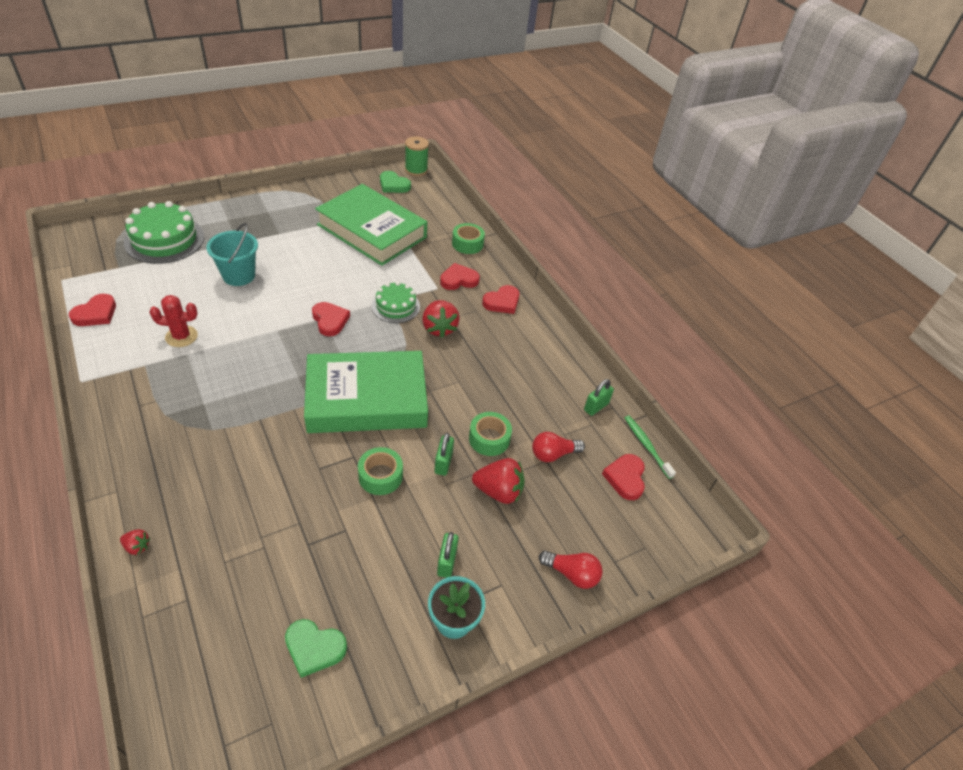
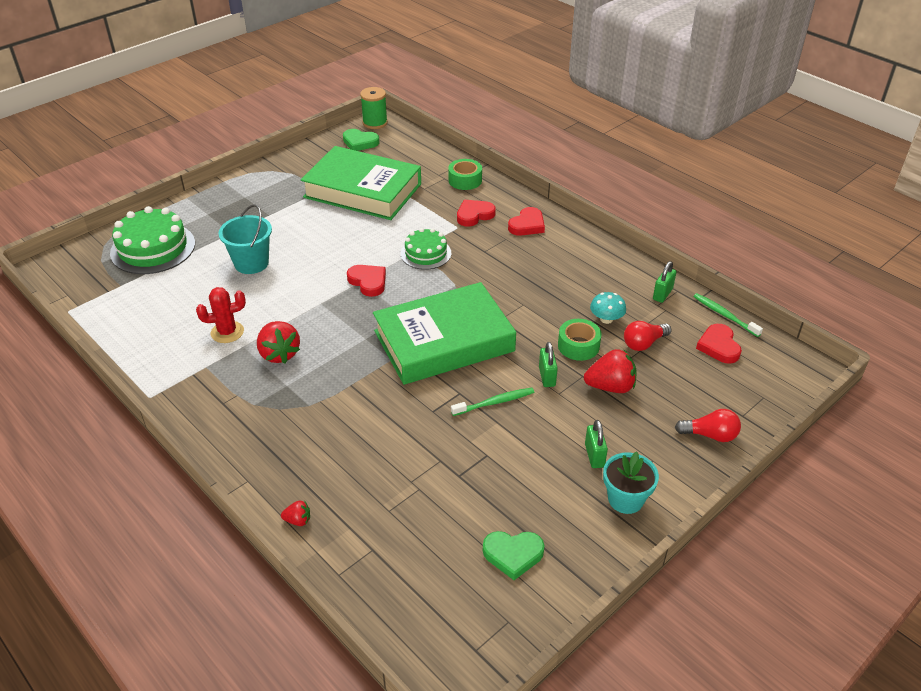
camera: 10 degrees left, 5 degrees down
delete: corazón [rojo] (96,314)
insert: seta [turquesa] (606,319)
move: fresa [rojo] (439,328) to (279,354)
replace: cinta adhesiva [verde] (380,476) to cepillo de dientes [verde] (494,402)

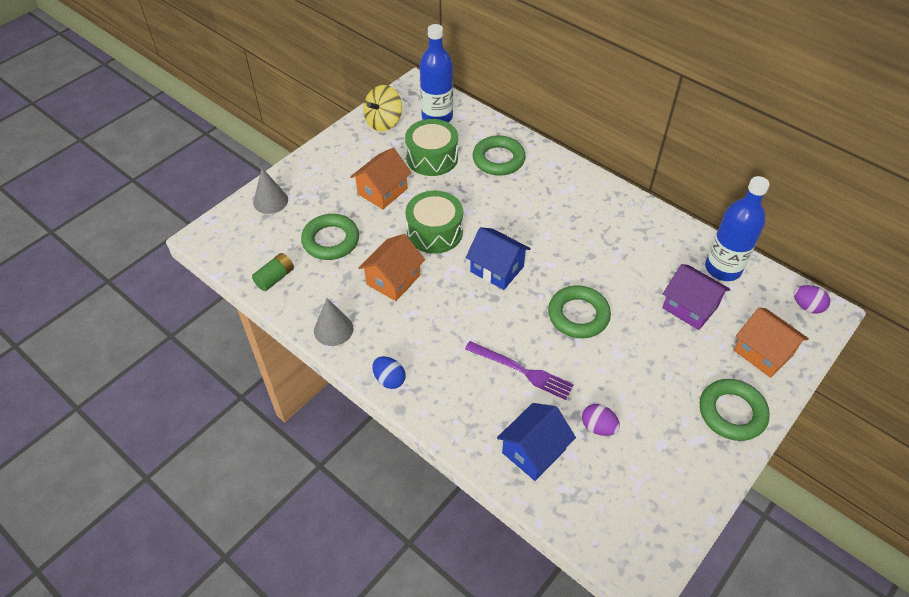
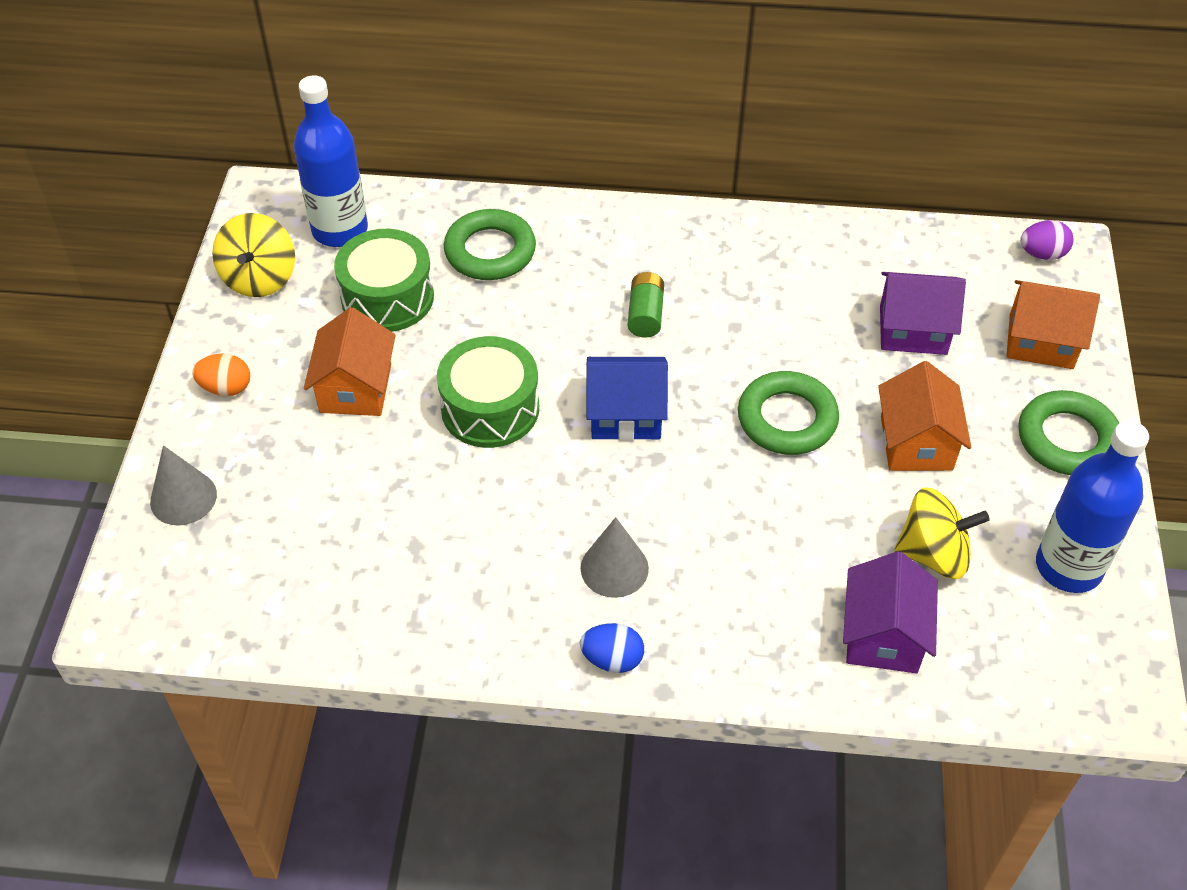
camera: 35 degrees left, 0 degrees up
delete: anillo [verde] (331,240); tenedor [morado] (522,371)
insert: huevo [naranja] (226,388)
move: botella [azul] (723,268) to (1068,567); casa [naranja] (393,280) to (916,443); pila [verde] (275,278) to (645,315); cono [gris] (333,329) to (614,568)
replace: huevo [morado] (598,427) to peonza [amarillo] (933,554)
recolor: casa [azul] (533,451) to casa [morado] (883,635)

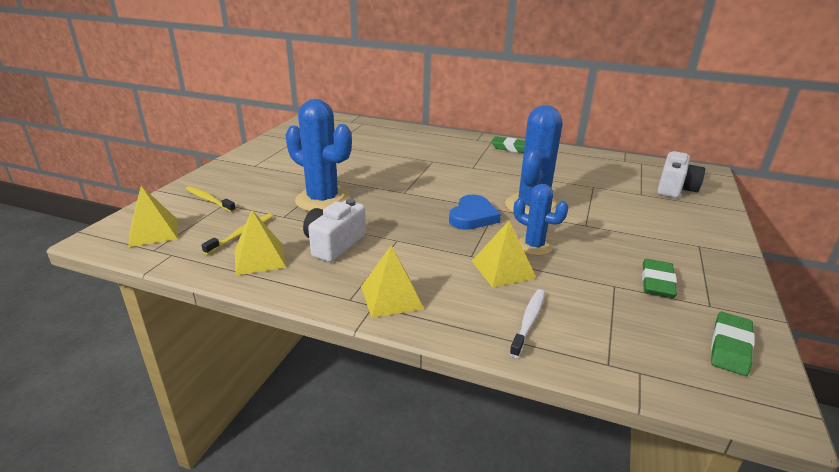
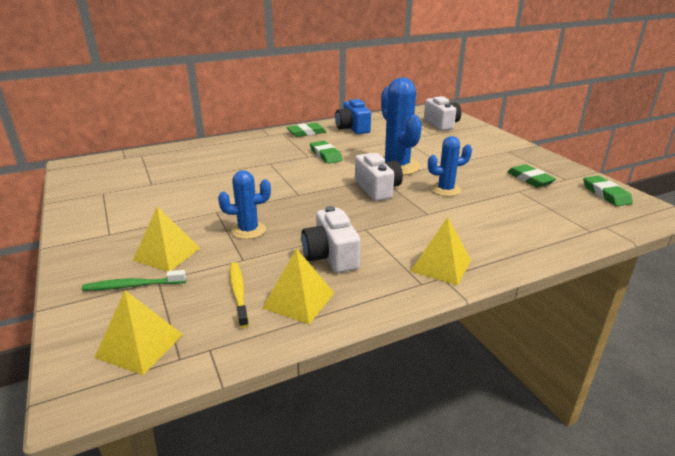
camera: 45 degrees left, 0 degrees up
delete: cepillo de dientes [blanco] (528,321)
insert: cámara [azul] (352,128); goma de borrar [verde] (325,155)
move: pirámide [amarillo] (503,269) to (167,254)
replace: corazón [azul] (473,216) to cámara [blanco] (377,189)
recolor: cepillo de dientes [amarillo] (209,200) to cepillo de dientes [verde] (133,286)
resize: cactus [azul] (323,200) = (248,230) x0.58

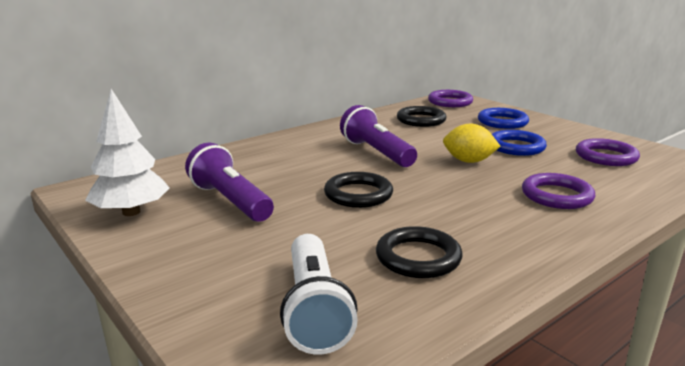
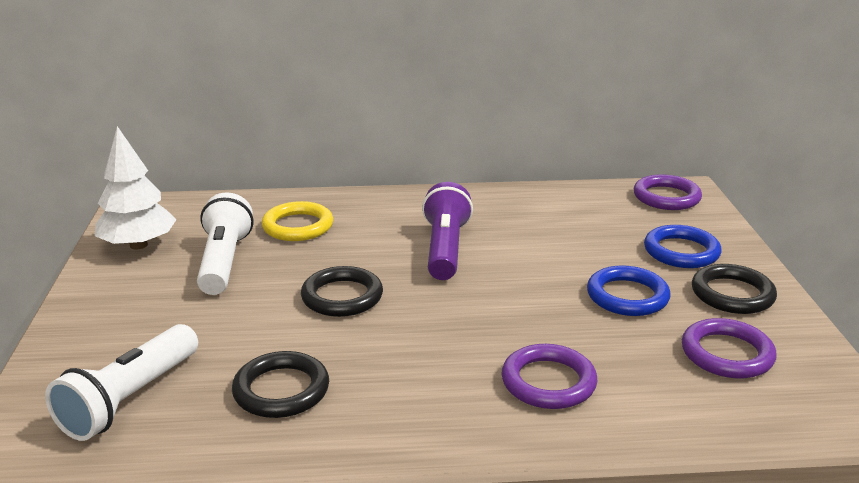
camera: 35 degrees right, 5 degrees up
delete: limón [amarillo] (468,161)
insert: anillo [amarillo] (298,226)
move: anillo [negro] (421,120) to (732,294)
recolor: lámpara de mano [morado] (230,201) to lámpara de mano [blanco] (224,262)

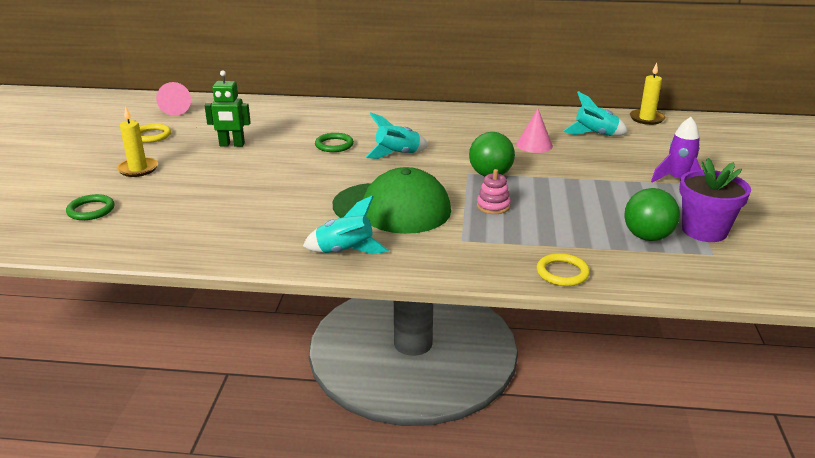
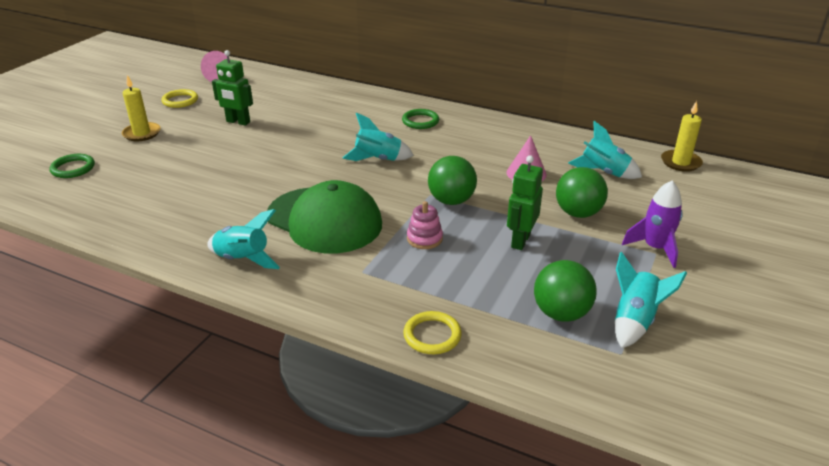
camera: 20 degrees right, 5 degrees up
insert: robot [verde] (520,241); pelota [verde] (578,213)
move: anillo [verde] (334,145) to (420,121)
replace: maceta [morado] (704,231) to cohete [turquesa] (634,321)

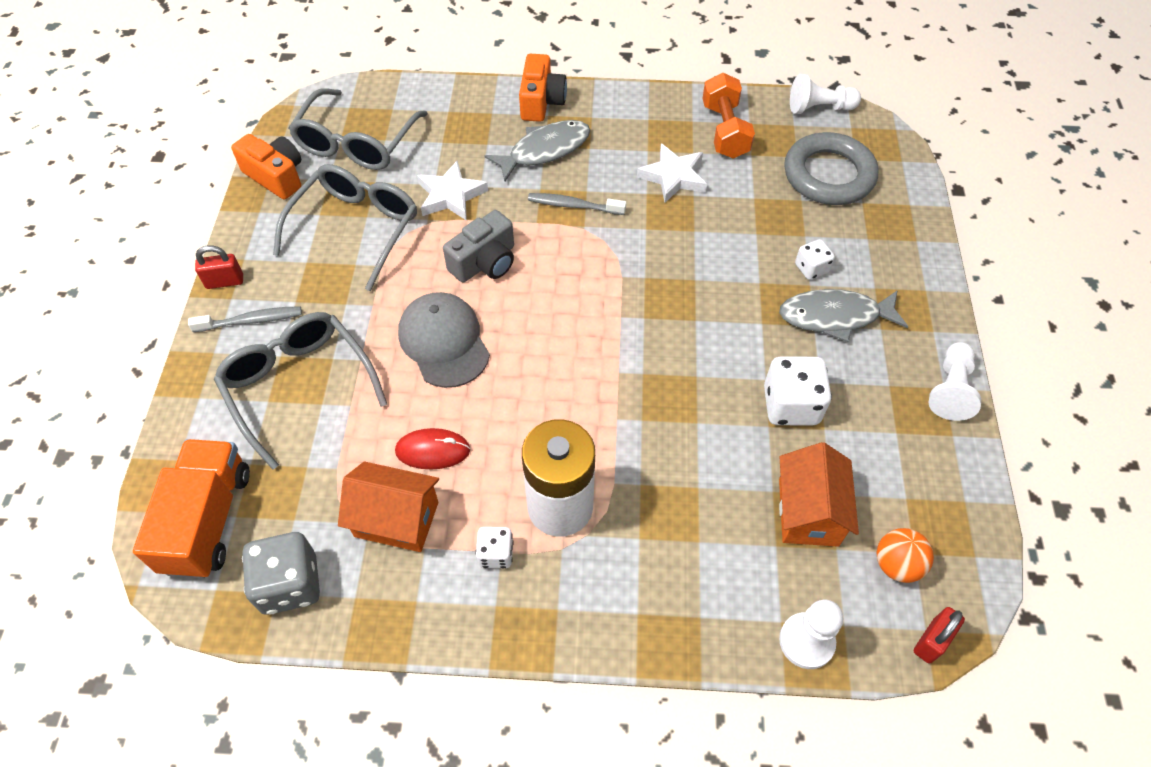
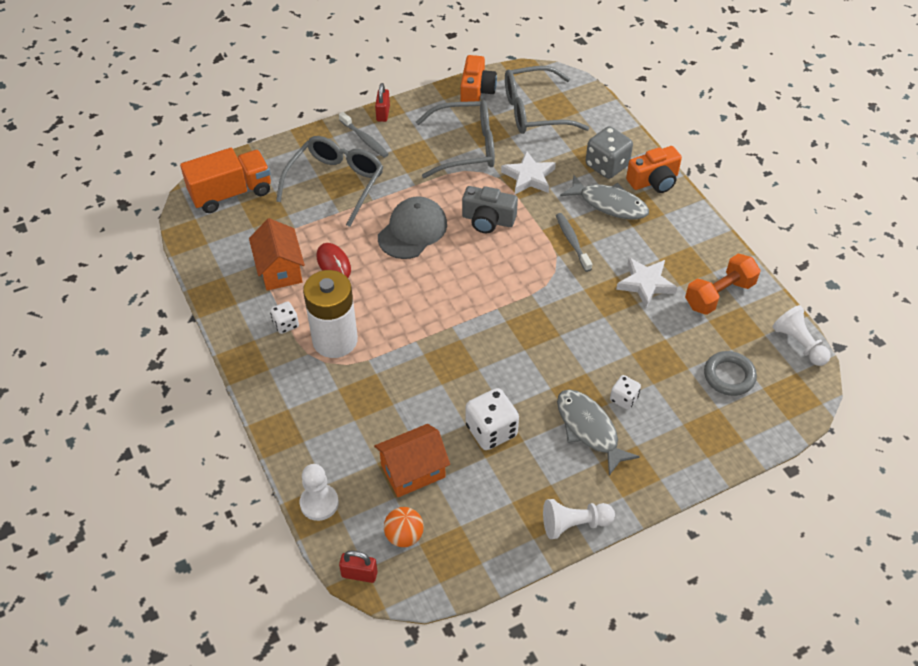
camera: 60 degrees right, 5 degrees down
move: dado [gris] (290,584) to (607,165)
rotate: candado [rojo] (225,281) = (383,113) 45 degrees clockwise
resize: anillo [gris] (828,175) = (729,376) x0.63

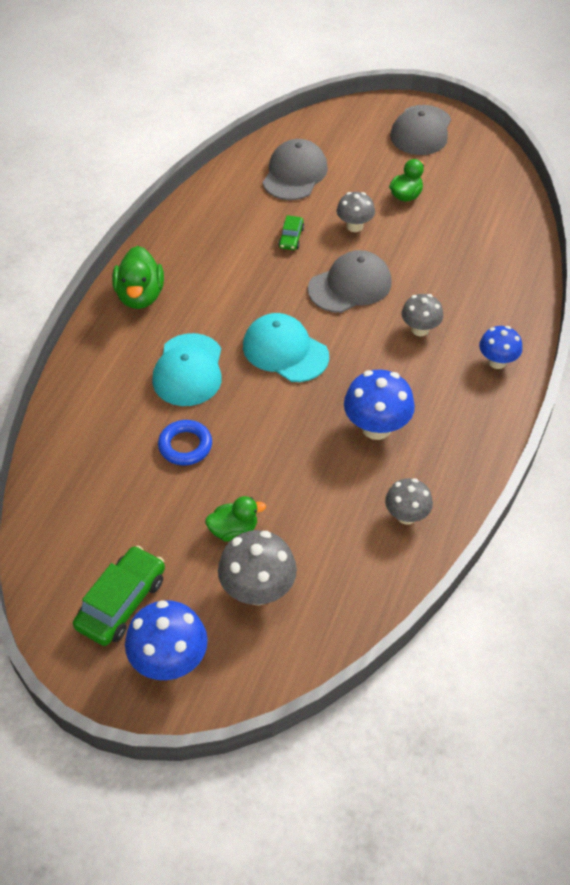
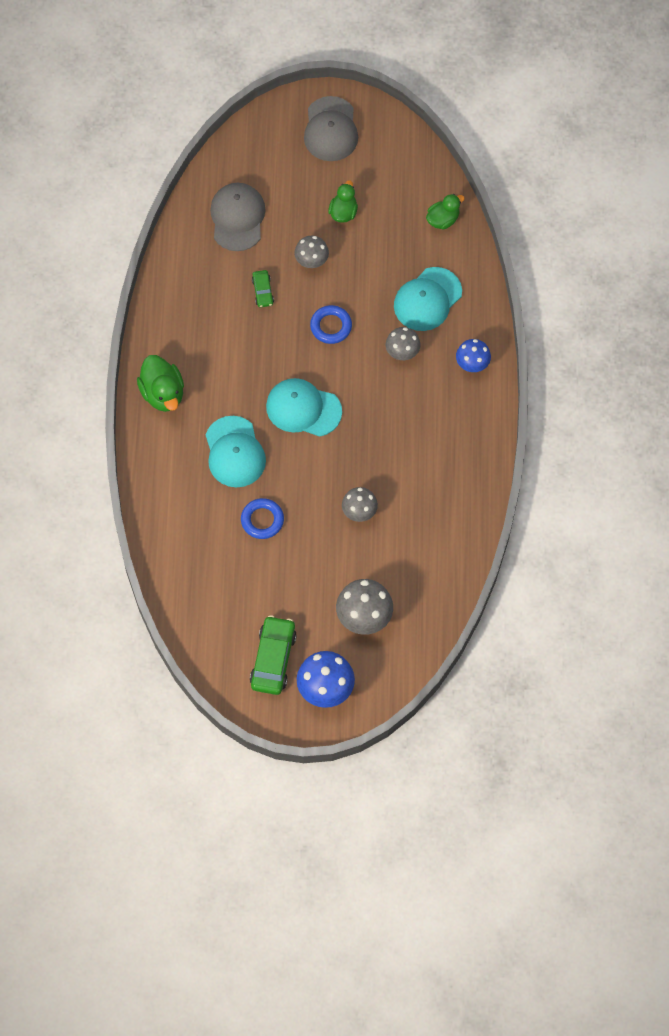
camera: 20 degrees left, 15 degrees up
delete: seta [azul] (376,427)
insert: gorra [turquesa] (427,299)
move: seta [gris] (406,515) to (359,512); pato [verde] (234,530) to (443,219)
replace: gorra [gris] (350,285) to anillo [azul] (331,326)

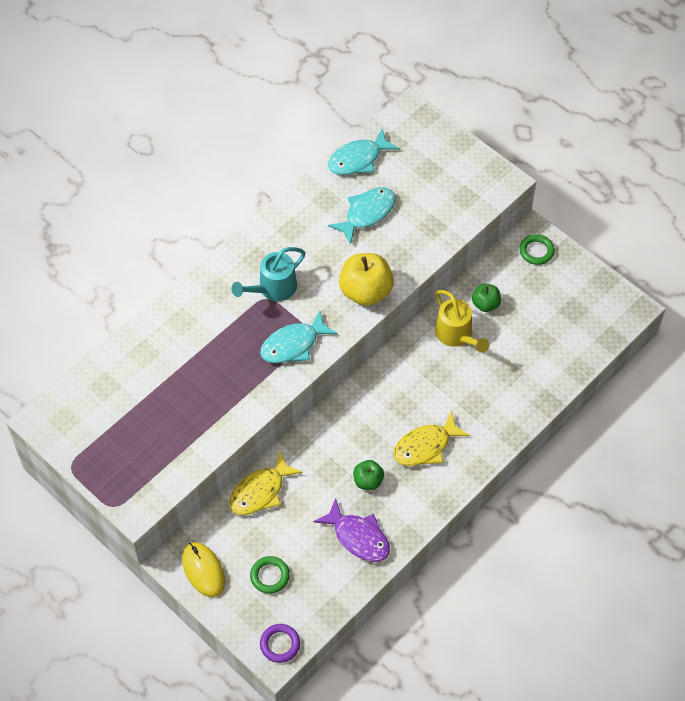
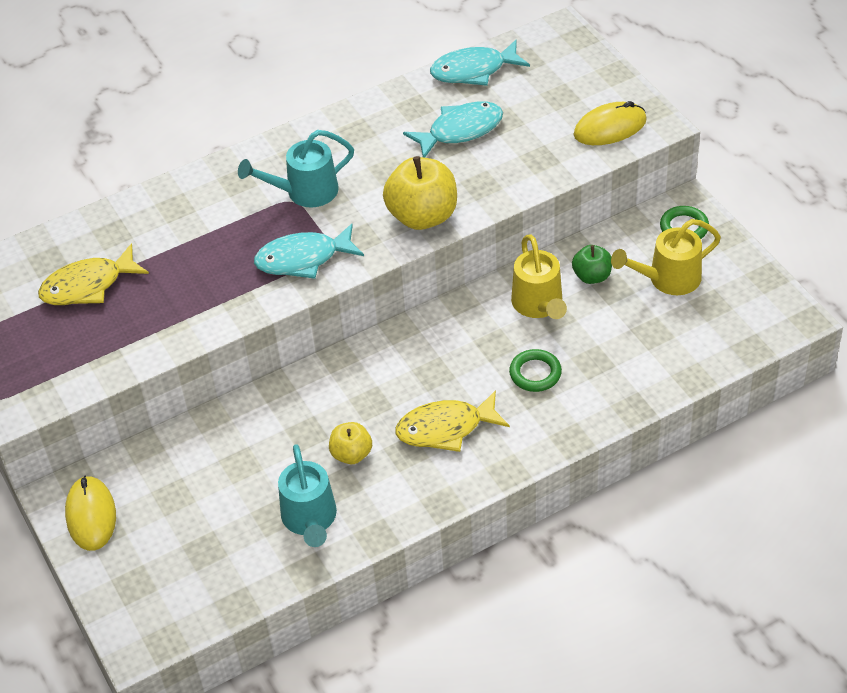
camera: 20 degrees right, 10 degrees down
delete: anillo [morado] (280,644)
insert: ratón [amarillo] (610,128); regadera [amarillo] (667,279)
move: pez [amarillo] (260,491) to (88,285); anillo [verde] (270,576) to (535,373)
replace: pez [morado] (358,537) to regadera [turquesa] (310,520)
recolor: manzana [verde] (368,481) to manzana [amarillo] (351,454)

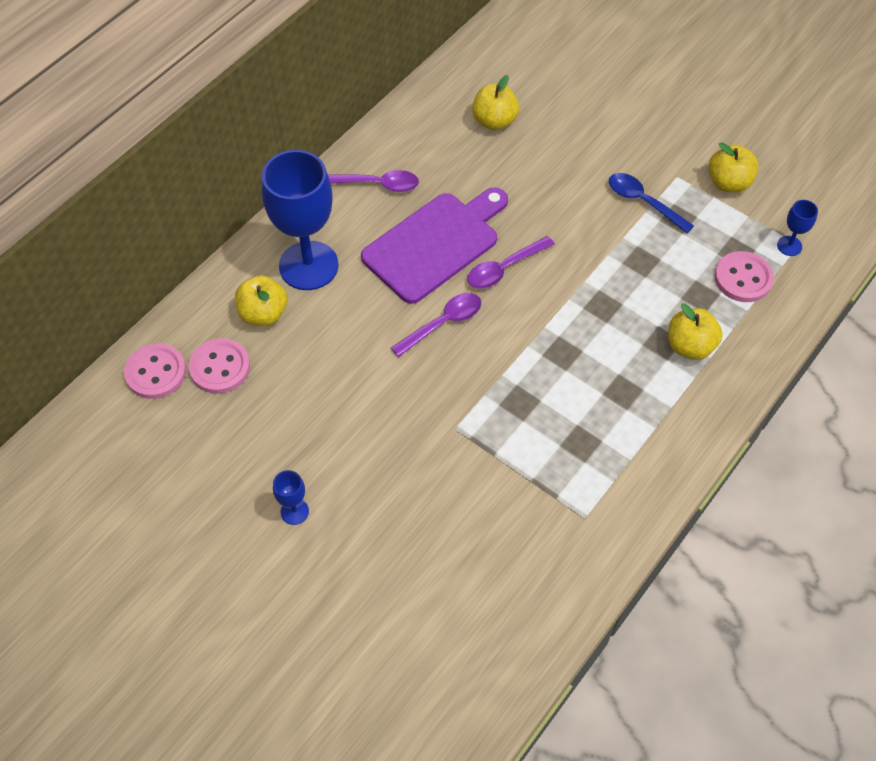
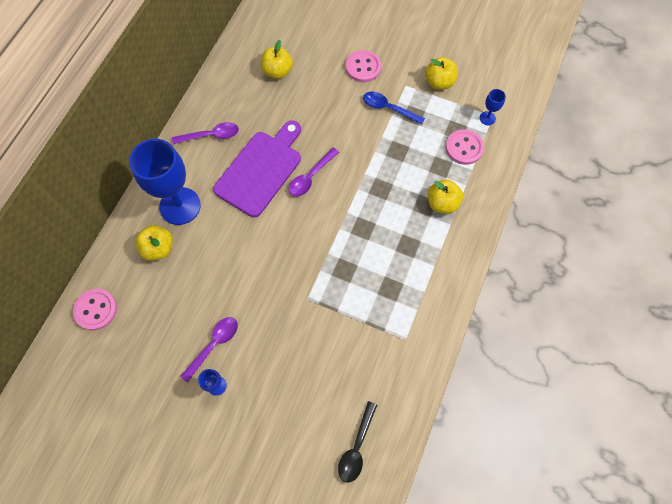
camera: 15 degrees left, 10 degrees up
insert: cuchara [negro] (356,447)
move: cuchara [morado] (443,323) to (214,345); botón [rosa] (220,367) to (363,67)

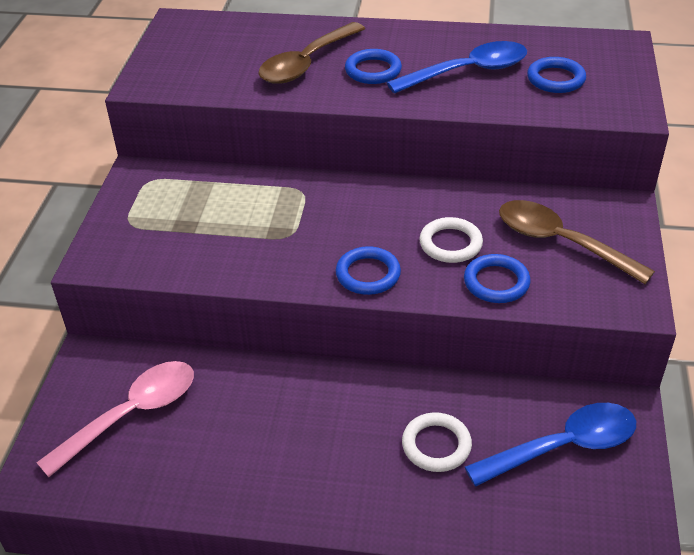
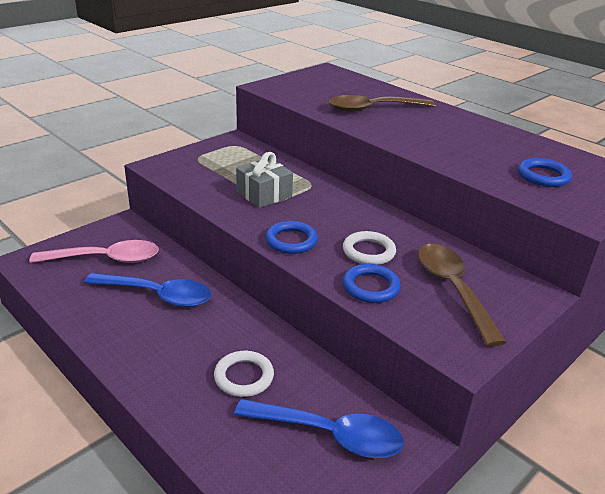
camera: 35 degrees right, 10 degrees down
delete: anillo [azul] (373,70)
insert: regalo [gris] (264,194)
move: cuchara [azul] (468,72) to (158,295)

